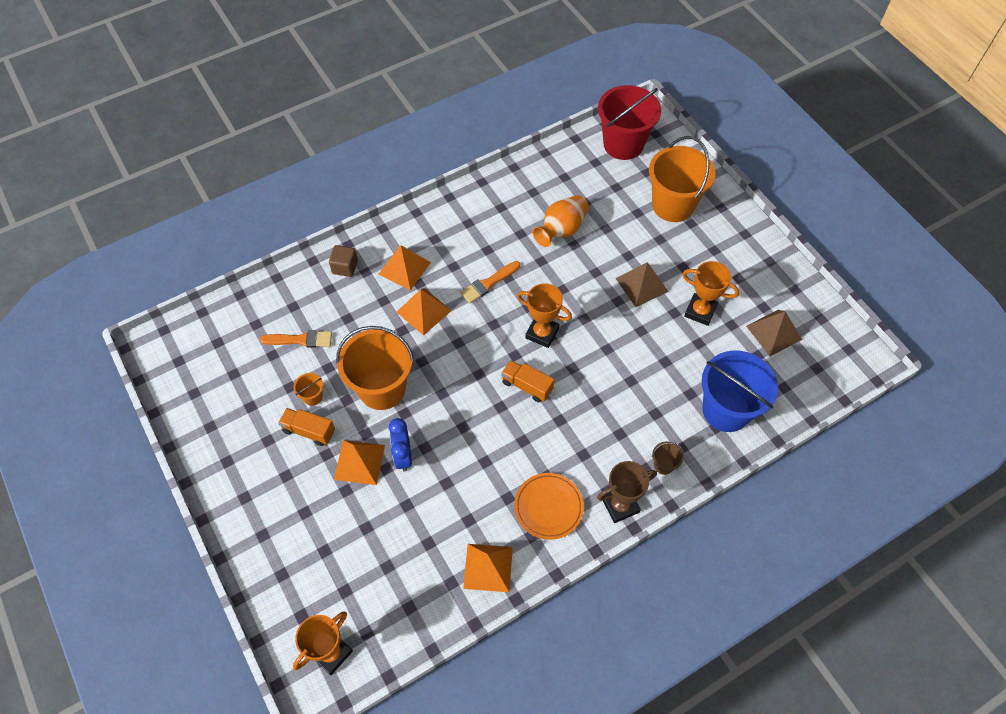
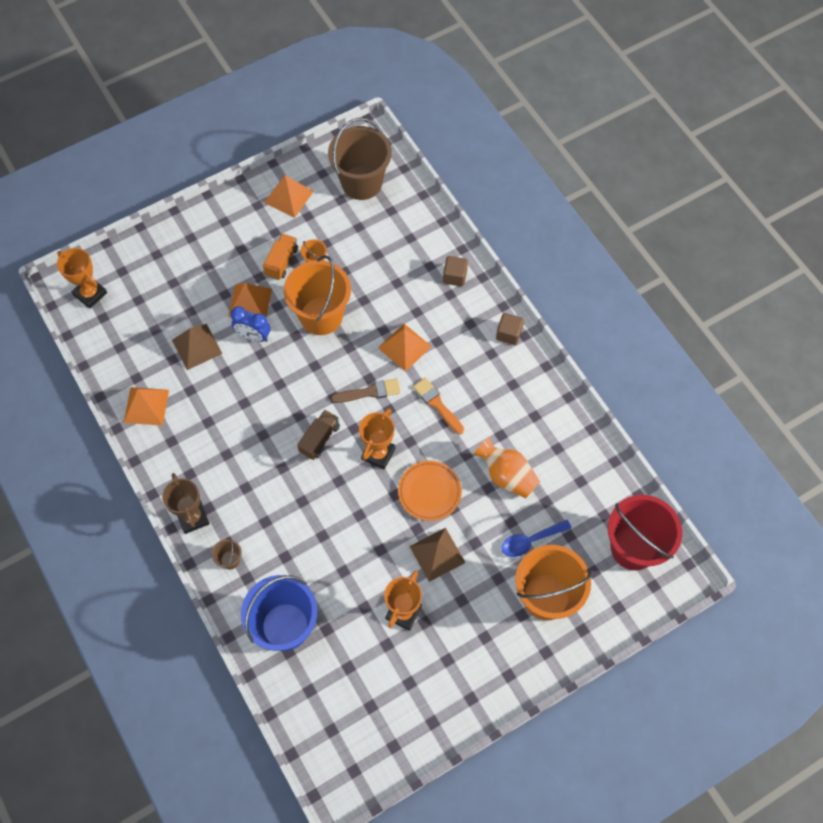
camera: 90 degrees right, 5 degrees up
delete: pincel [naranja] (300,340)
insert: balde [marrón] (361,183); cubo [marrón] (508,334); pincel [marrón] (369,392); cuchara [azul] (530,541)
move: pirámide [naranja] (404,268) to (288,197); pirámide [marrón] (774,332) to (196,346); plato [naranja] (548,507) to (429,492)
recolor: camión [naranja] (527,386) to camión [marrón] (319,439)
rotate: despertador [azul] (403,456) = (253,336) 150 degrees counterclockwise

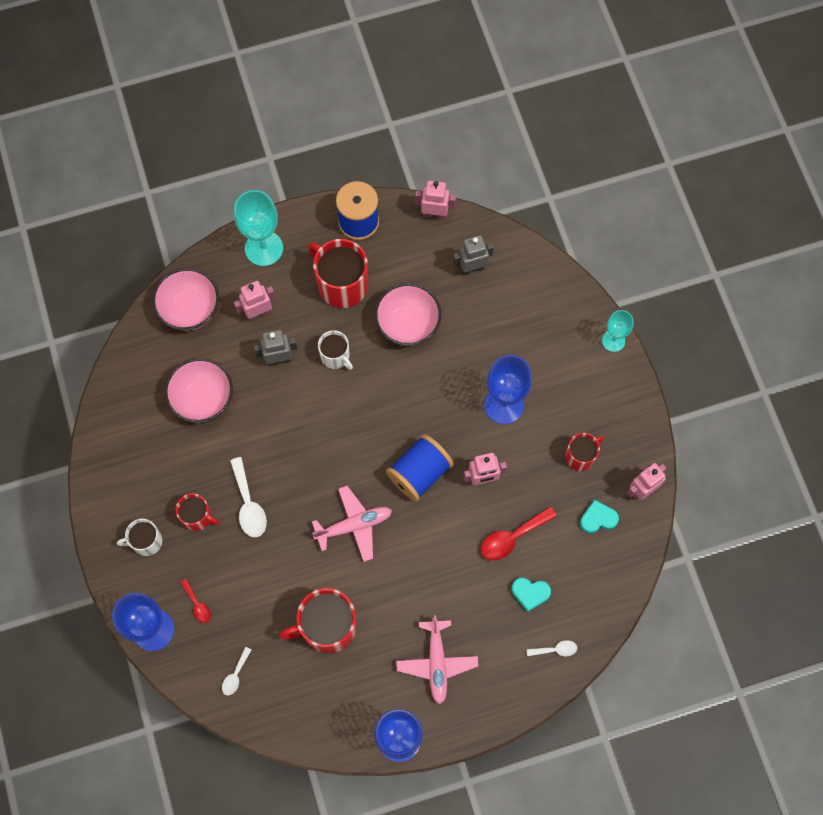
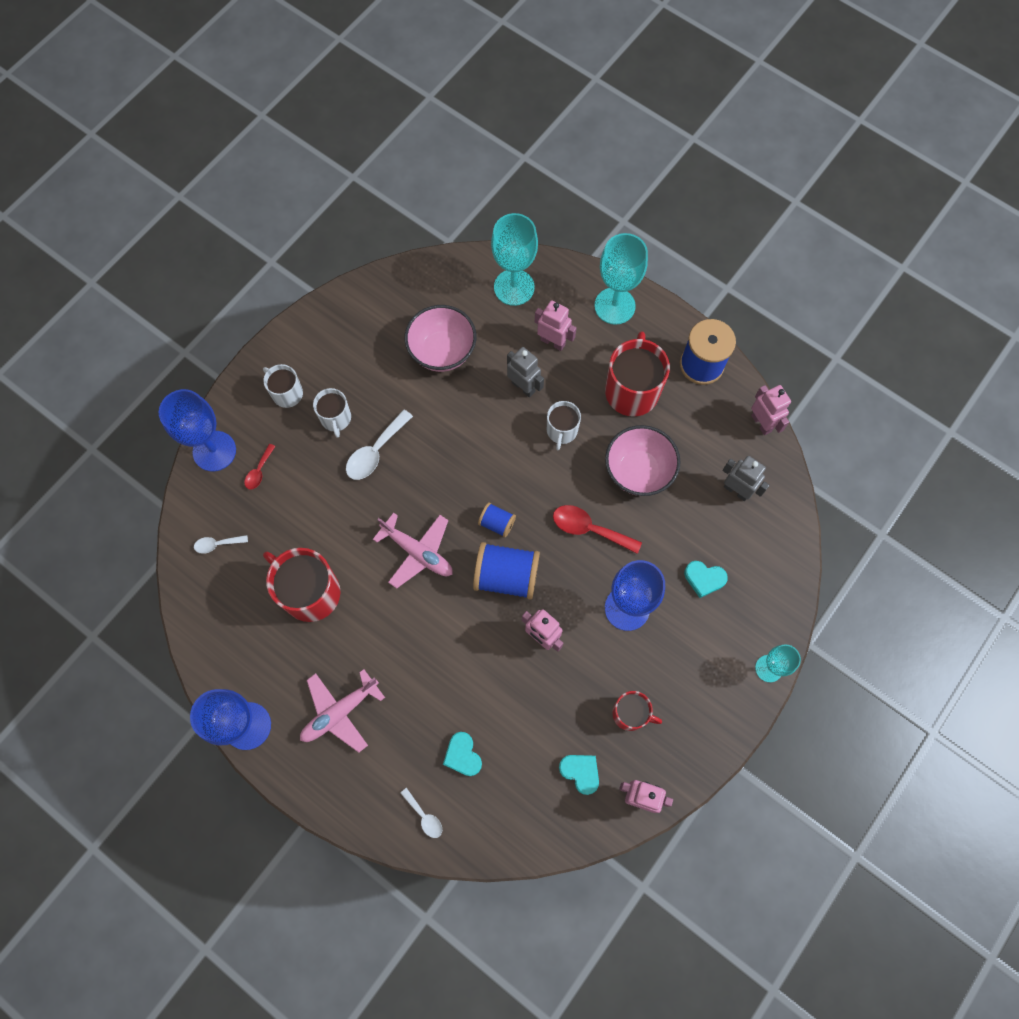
camera: 55 degrees right, 0 degrees up
insert: carrete [azul] (497,523); corazón [turquesa] (704,579)
move: cuchara [rojo] (512,537) to (589,529)
replace: cuenco [rosa] (190,310) to copa [turquesa] (514,287)
recolor: taza [rojo] (197,517) to taza [blanco] (336,418)

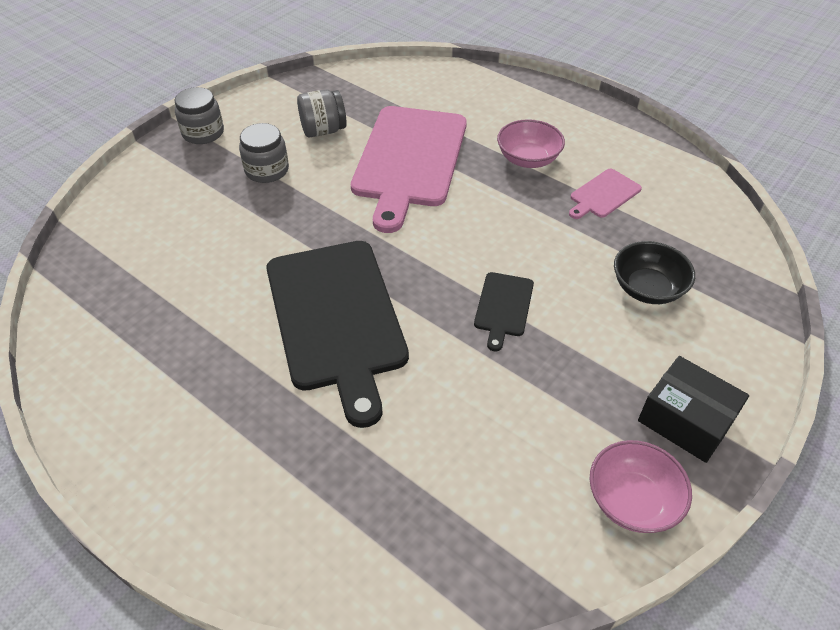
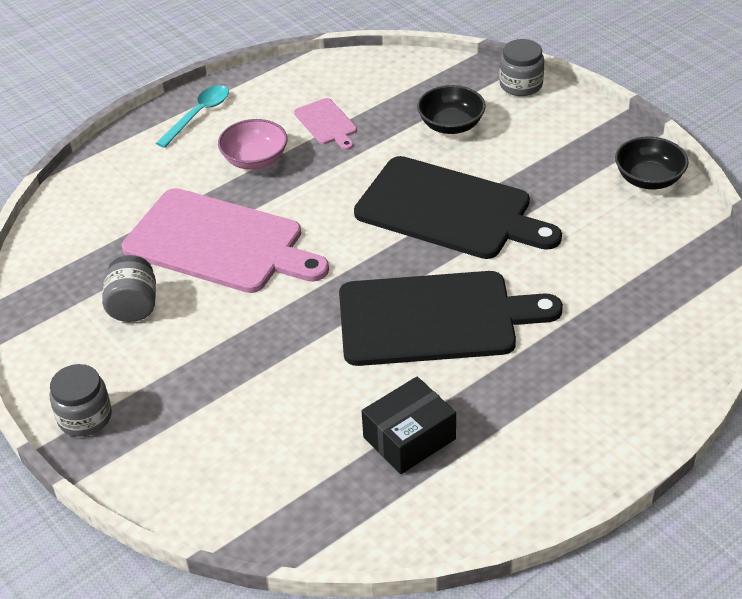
camera: 75 degrees left, 5 degrees down
insert: cuchara [turquesa] (198,115)
move: tarro [gris] (267,170) to (521,85); caja [negro] (686,420) to (409,438)
recolor: cuenco [rosa] (632,500) to cuenco [negro] (648,179)
resize: tabla de cortar [negro] (503,307) = (449,210) x2.26

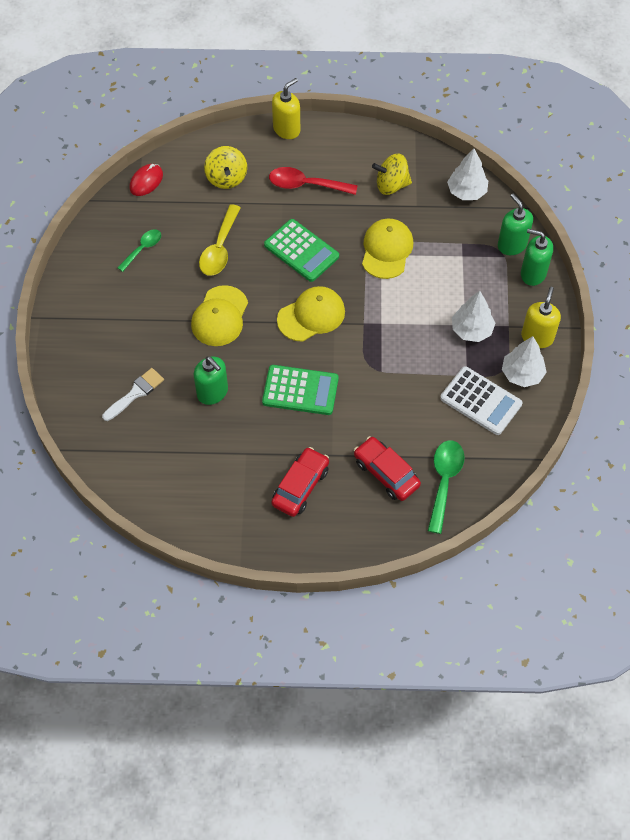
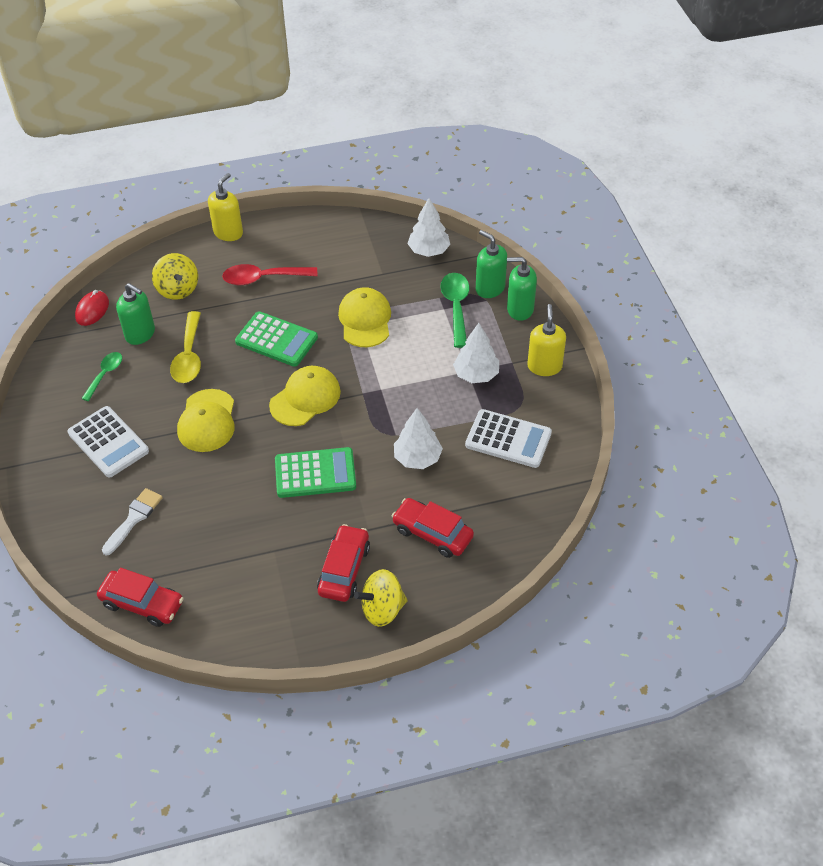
camera: 15 degrees left, 10 degrees down
insert: calculadora [blanco] (108,442); coche [rojo] (142,603)
move: peonza [amarillo] (391,185) to (382,609); árbol [blanco] (522,374) to (417,458); dispensador de jabón [verde] (212,392) to (140,334); cuchara [verde] (444,481) to (456,307)

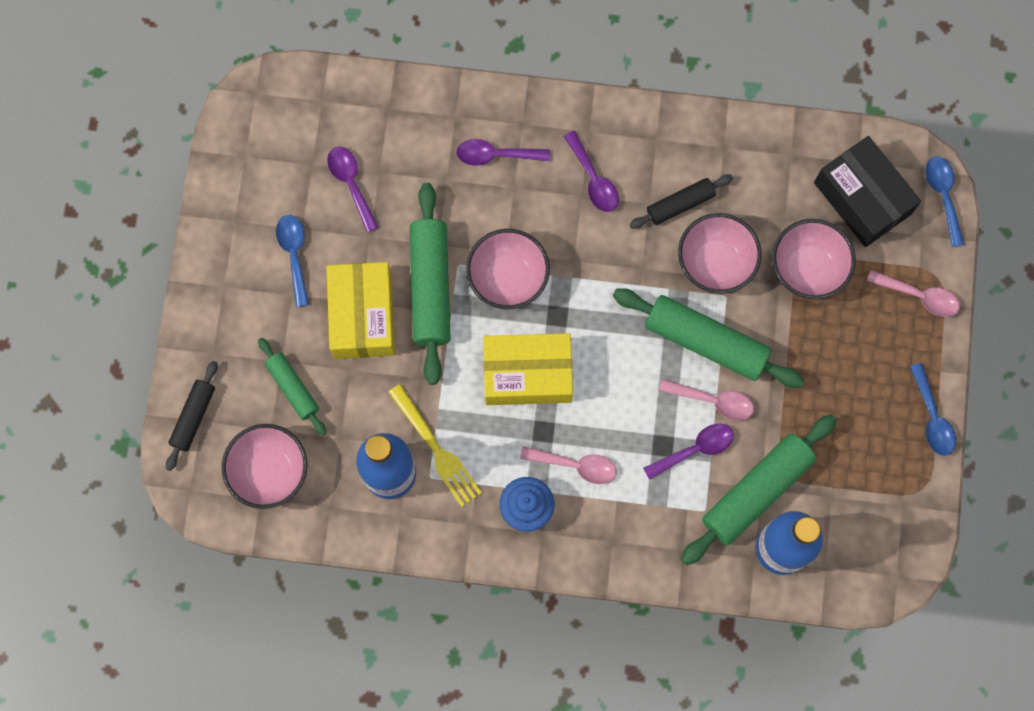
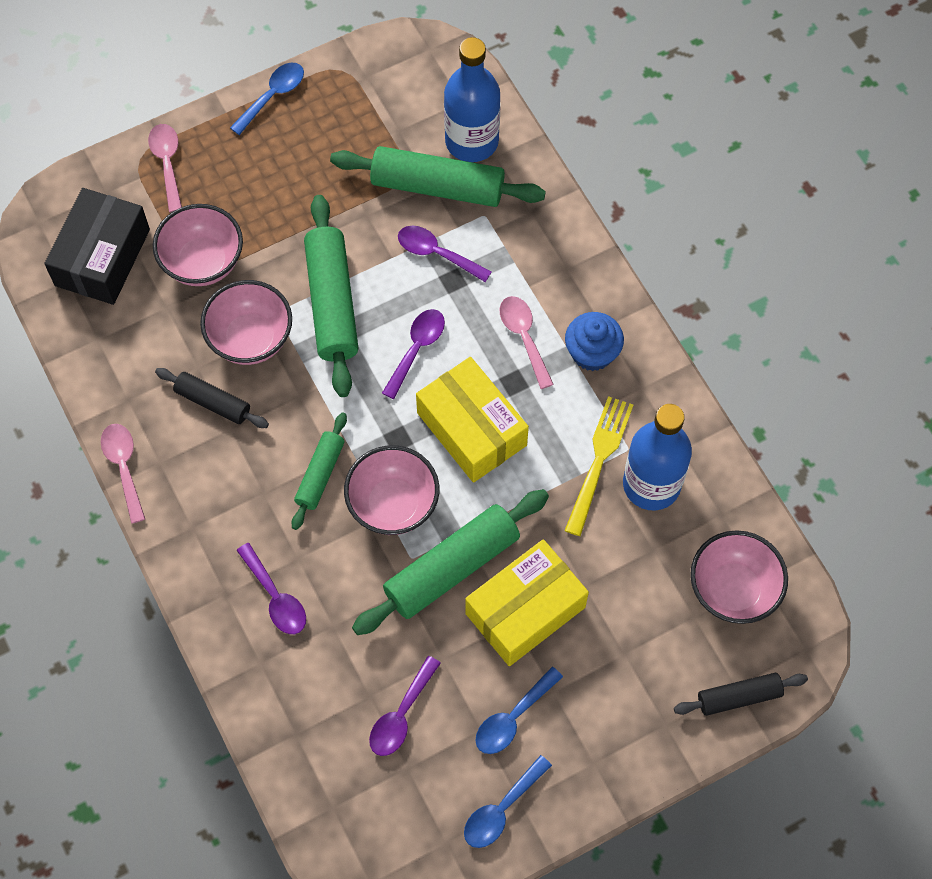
camera: 125 degrees left, 10 degrees down
move: cuchara [morado] (593,179) to (417,349); cuchara [azul] (943,196) to (501,809); rodillo [verde] (293,388) to (320,474); cuchara [rosa] (713,401) to (124,467)

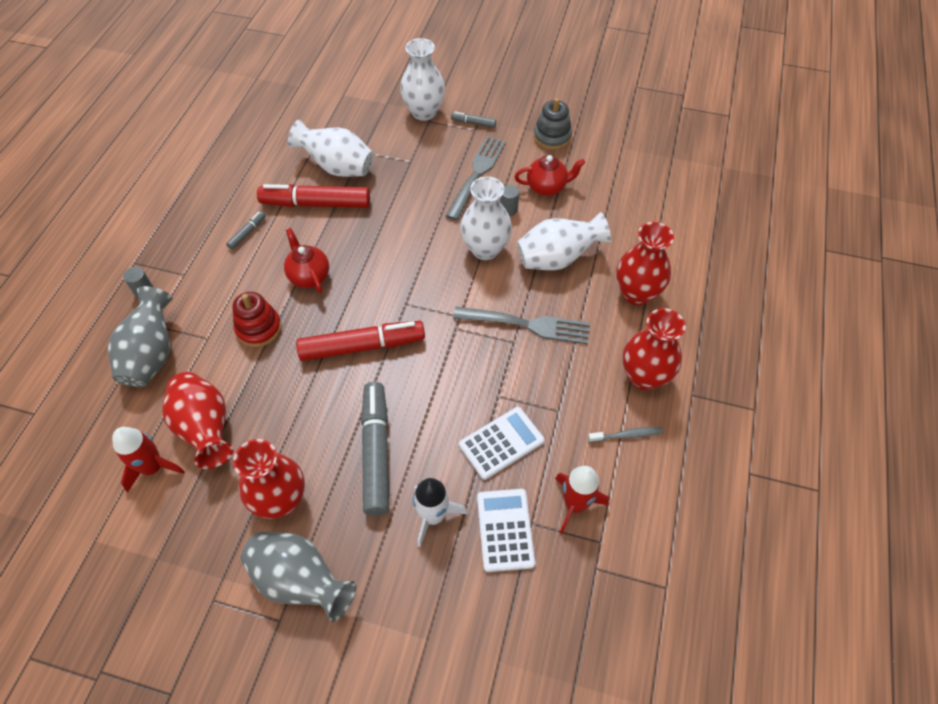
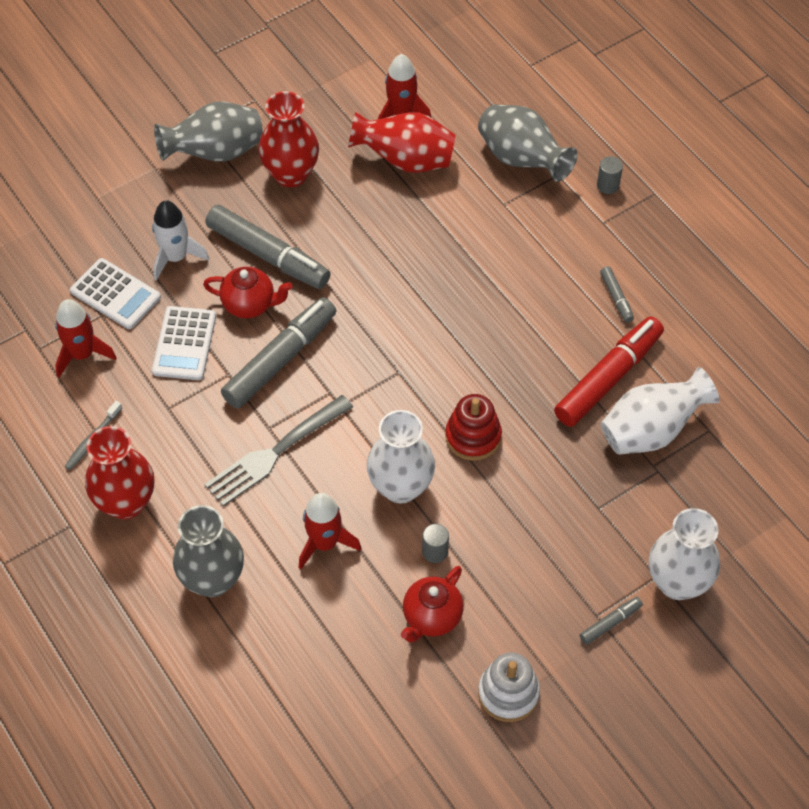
camera: 130 degrees right, 0 degrees up
delete: tenedor [gris] (477,174); rotulador [rojo] (362,346)
insert: rotulador [gris] (280,359)
move: tetera [rojo] (309,276) to (249,304); juguete apilable [rojo] (259,328) to (473,436)
replace: florero [blanco] (557,259) to cohete [rojo] (324,543)
recolor: juguete apilable [gris] (552,137) to juguete apilable [blanco] (508,693); florero [rojo] (636,293) to florero [gris] (213,579)

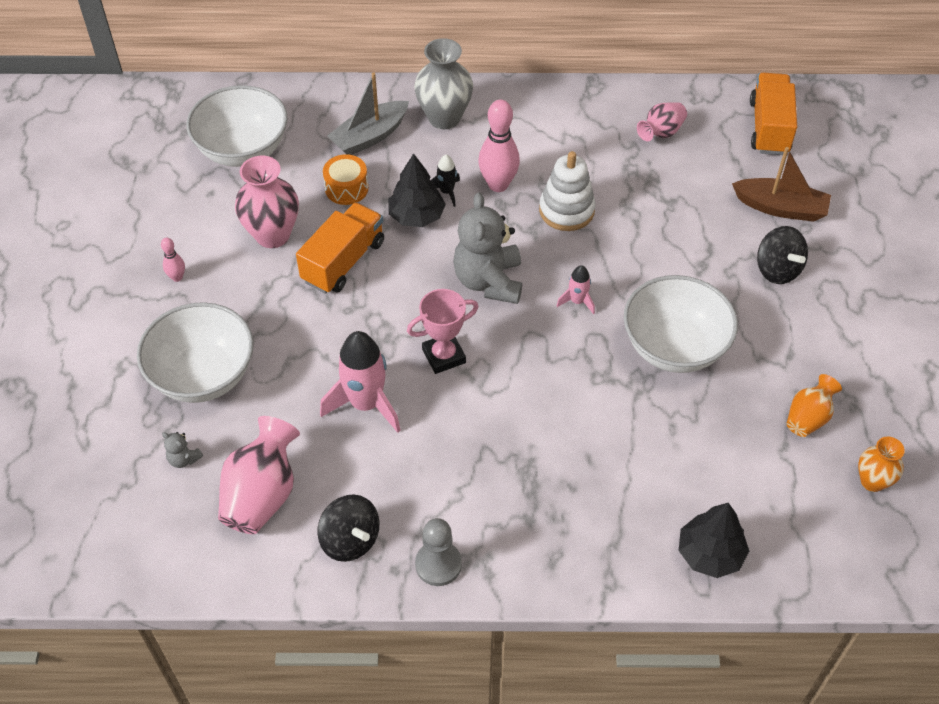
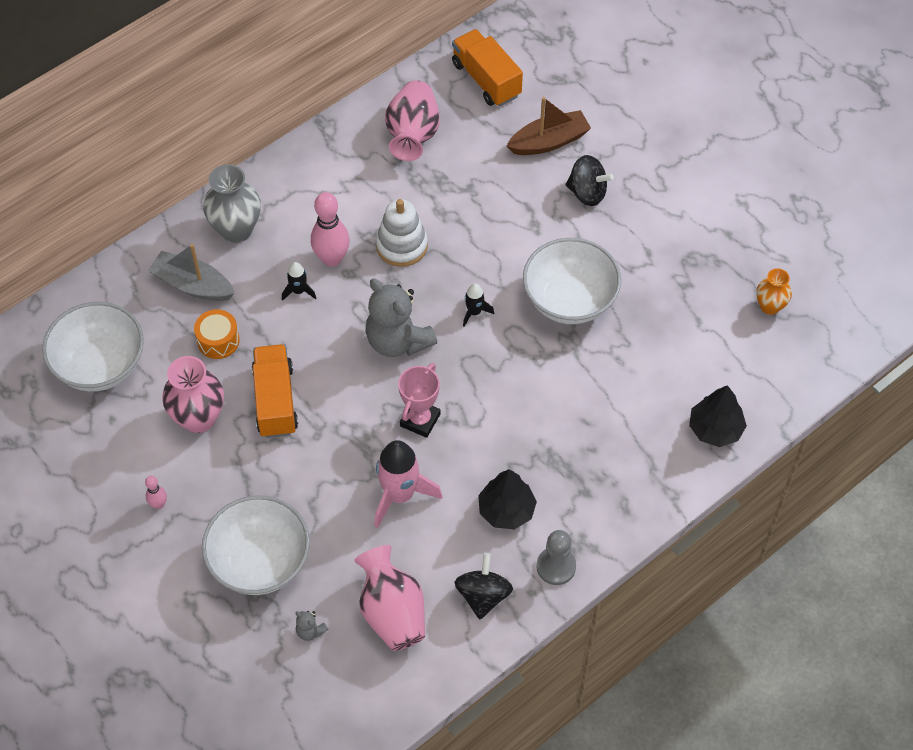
camera: 40 degrees left, 5 degrees up
delete: florero [naranja] (808,418)
move: árbol [negro] (416,216) to (506,510)
recolor: cohete [rosa] (577,301) to cohete [negro] (474,312)
rotate: barco [gris] (370,136) = (193,285) 105 degrees clockwise; osito [gris] (184,459) = (310,631) 45 degrees clockwise; peonza [negro] (350,540) = (483,595) 90 degrees counterclockwise
resize: florero [rosa] (661,133) = (413,135) x1.66

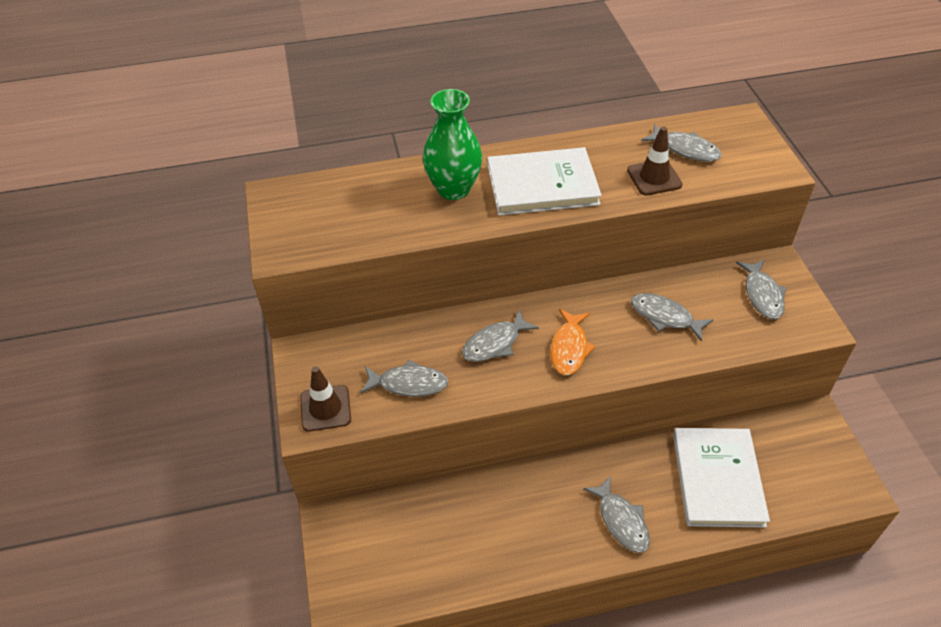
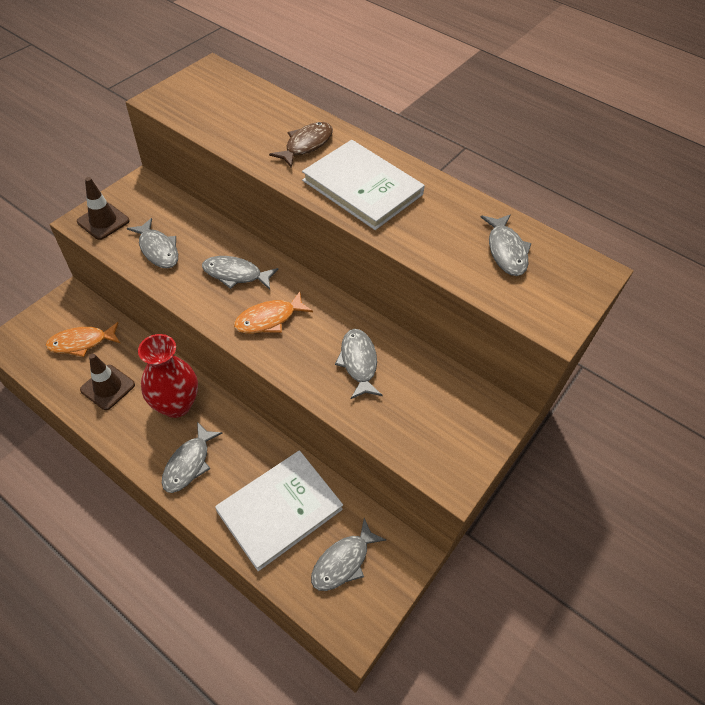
camera: 45 degrees right, 5 degrees up
insert: pez [naranja] (81,343); florero [rojo] (176,405)
move: cono de tráfico [marrón] (654,178) to (108,387); pez [gris] (762,295) to (343,561)
replace: florero [verde] (453,189) to pez [marrón] (306,145)

